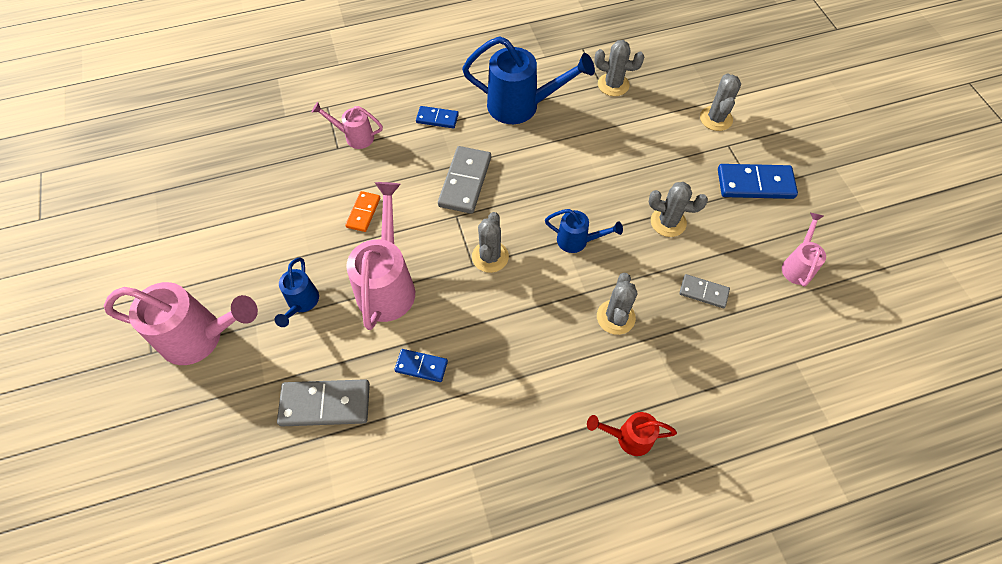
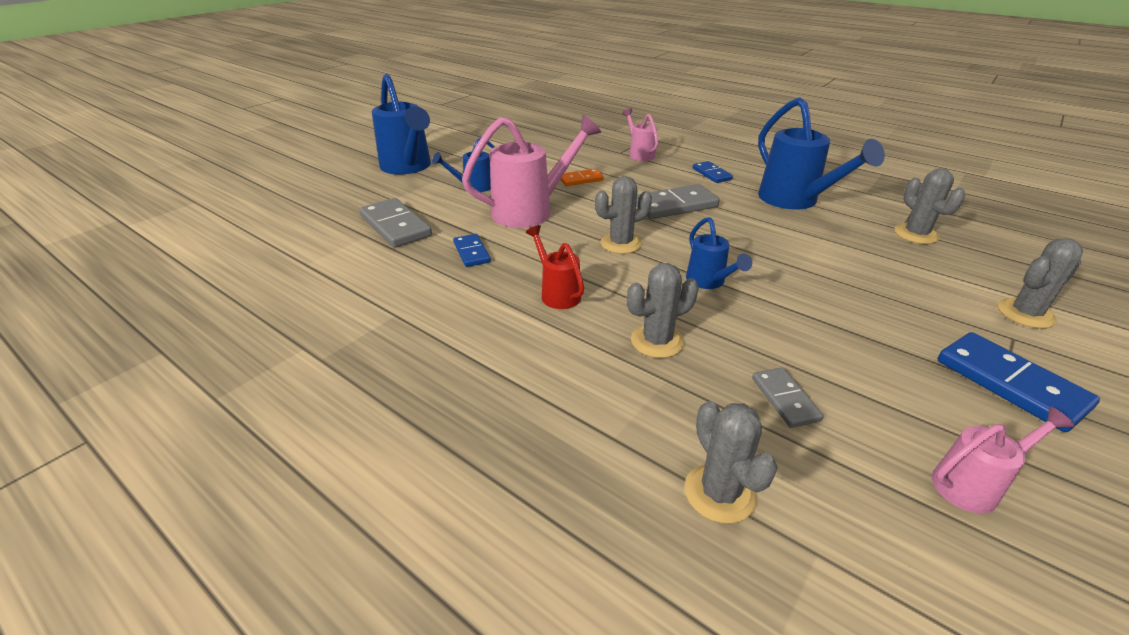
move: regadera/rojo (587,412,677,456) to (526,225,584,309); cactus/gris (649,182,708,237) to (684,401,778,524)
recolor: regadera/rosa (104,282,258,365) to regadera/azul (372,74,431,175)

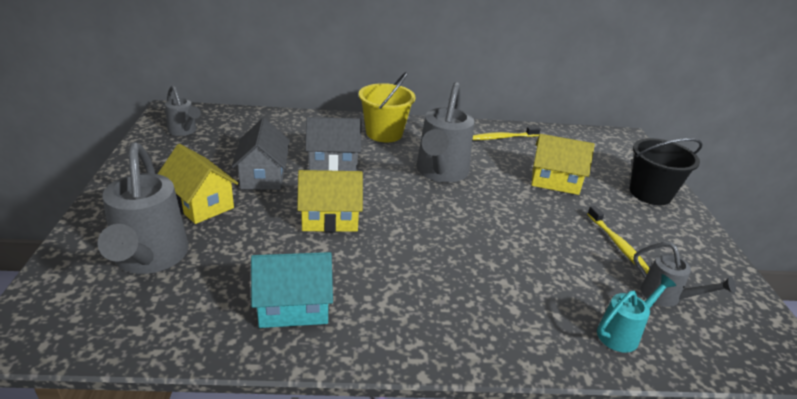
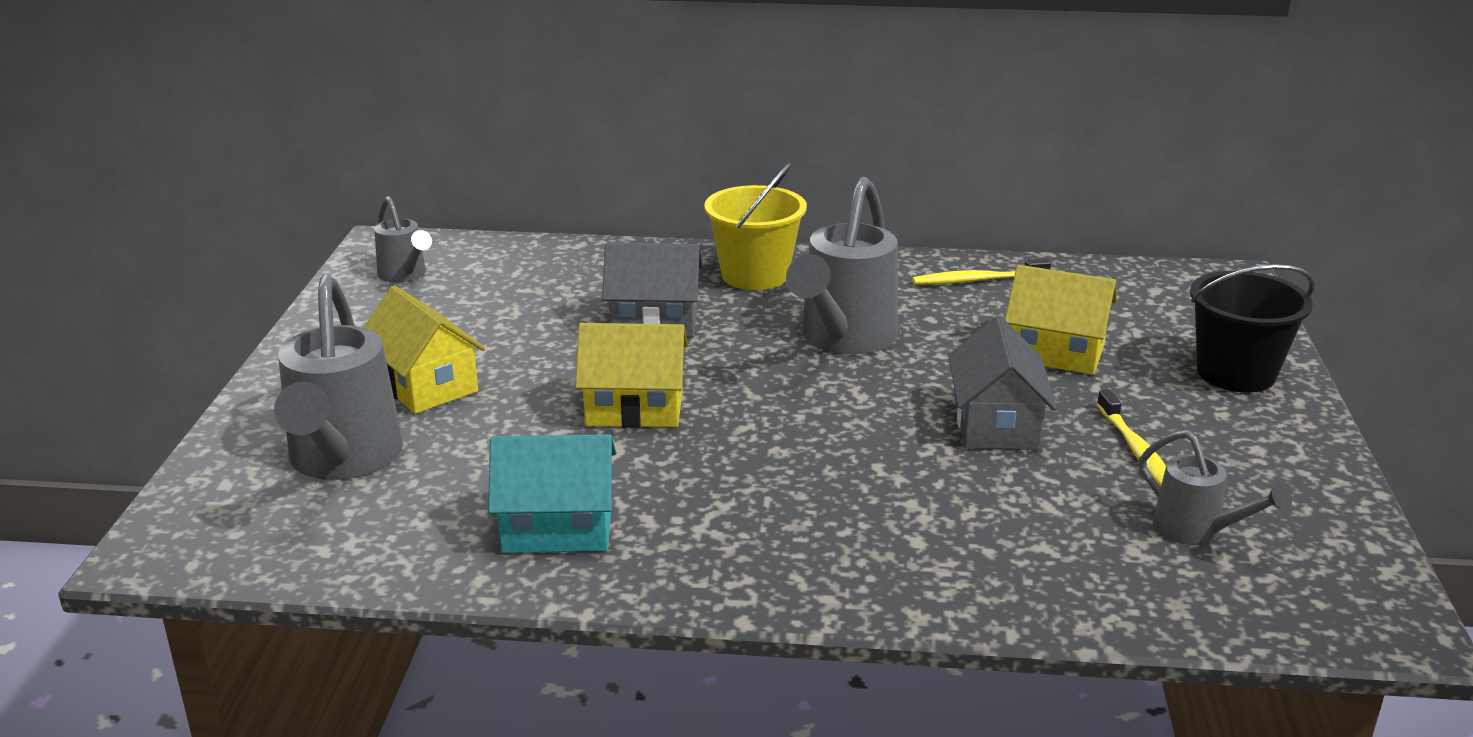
delete: regadera/turquesa (597,274,676,353)
move: casa/gris (232,118,290,190) to (948,316,1057,450)

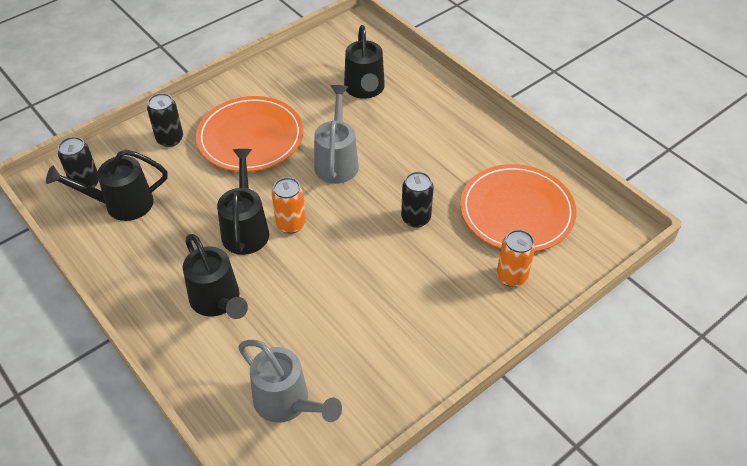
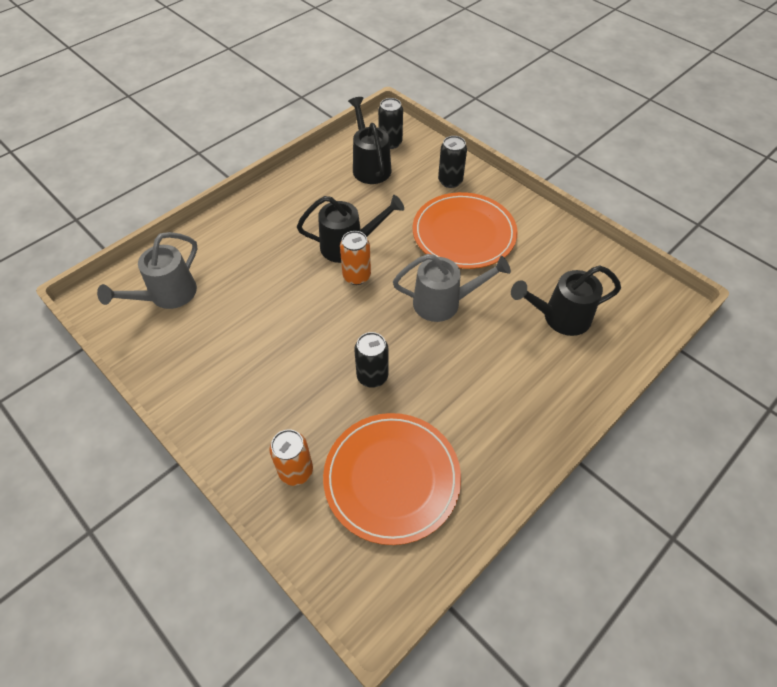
delete: regadera/negro (183,234,248,319)

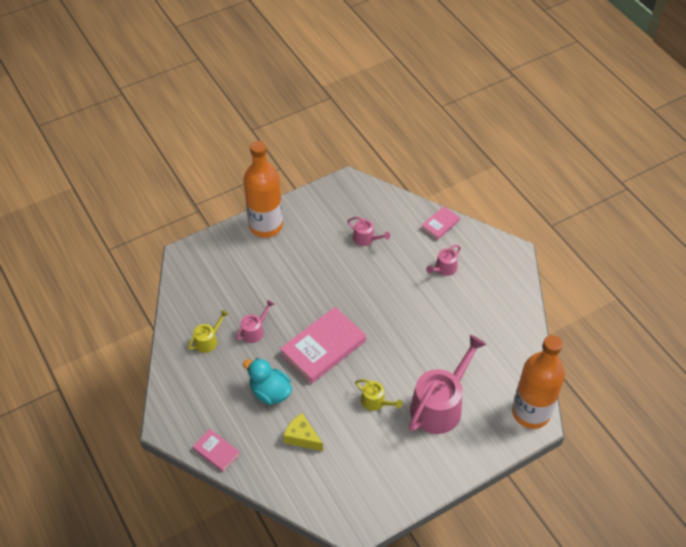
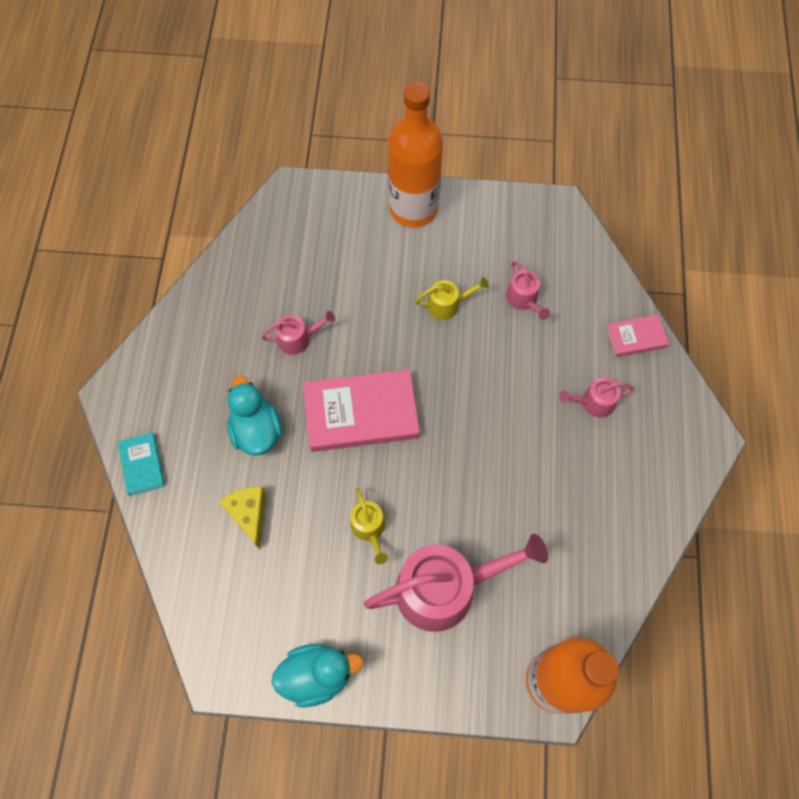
insert: pato/turquesa (272,644,364,708)
move: regadera/amarillo (188,310,229,353) to (415,277,489,320)
recolor: libro/rosa (193,429,240,472) to libro/turquesa (118,432,165,496)

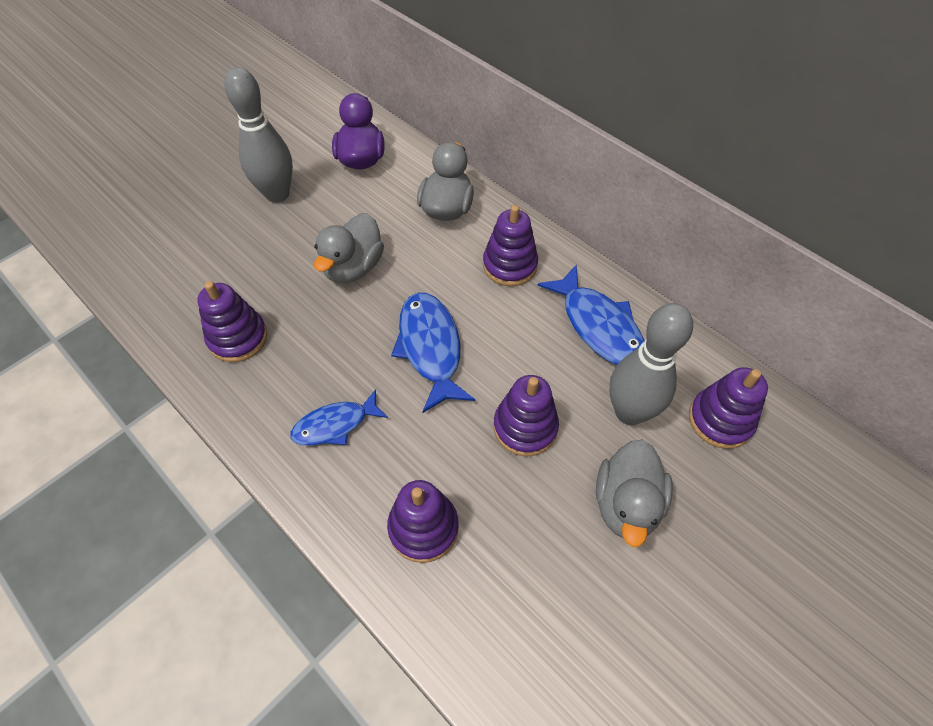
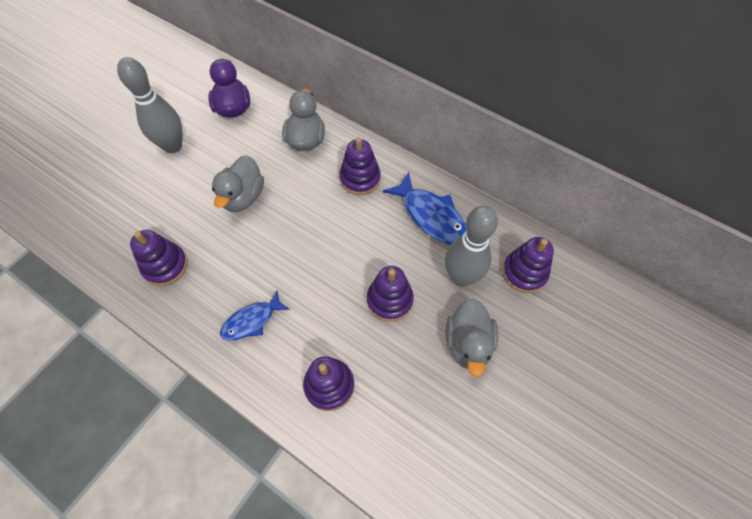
delete: pez/azul (391,293,475,413)

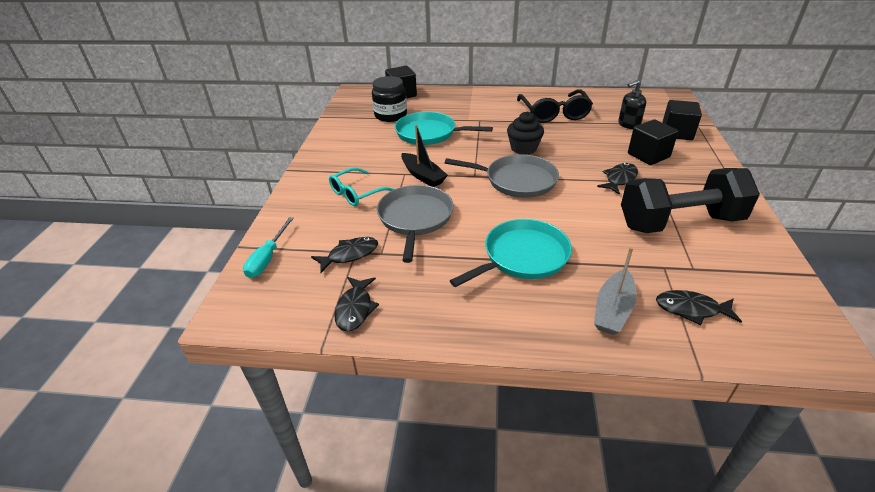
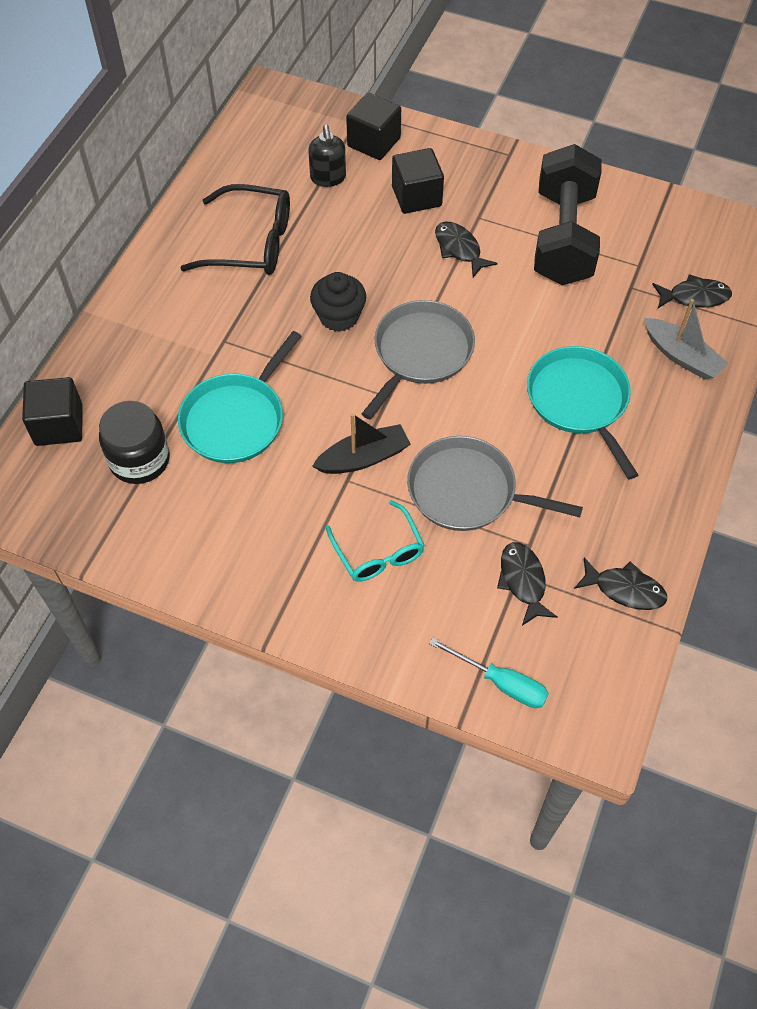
rotate: pez/negro (656,290,742,325) = (652,274,732,308) 120 degrees counterclockwise

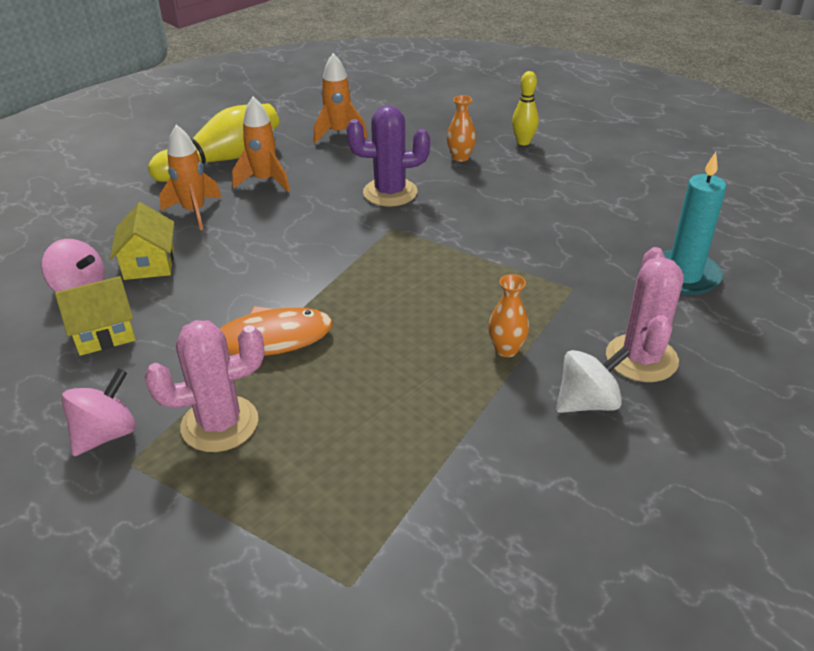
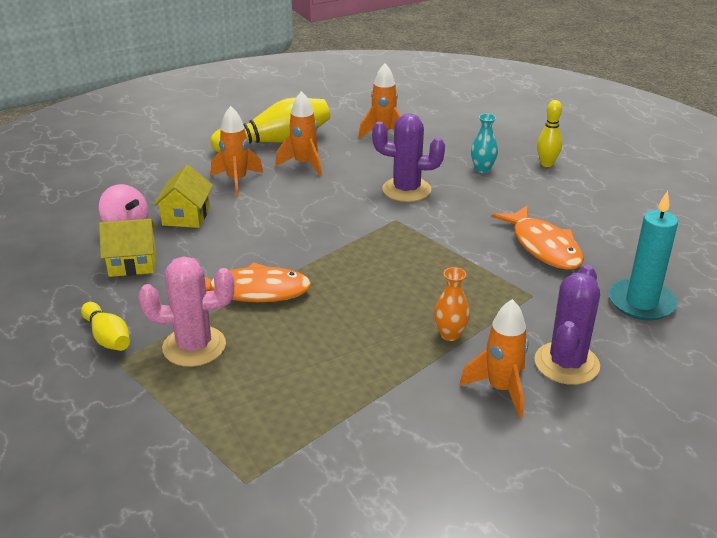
insert: pez/naranja (492,205,584,270)
replace: peonza/rosa (61,368,136,456) to bolo/amarillo (81,302,130,351); peonza/blanco (556,347,631,413) to cohete/naranja (459,299,528,418)
recolor: florero/naranja (447,95,476,162) to florero/turquesa (471,114,498,173); cactus/rosa (606,247,684,382) to cactus/morado (534,265,600,385)

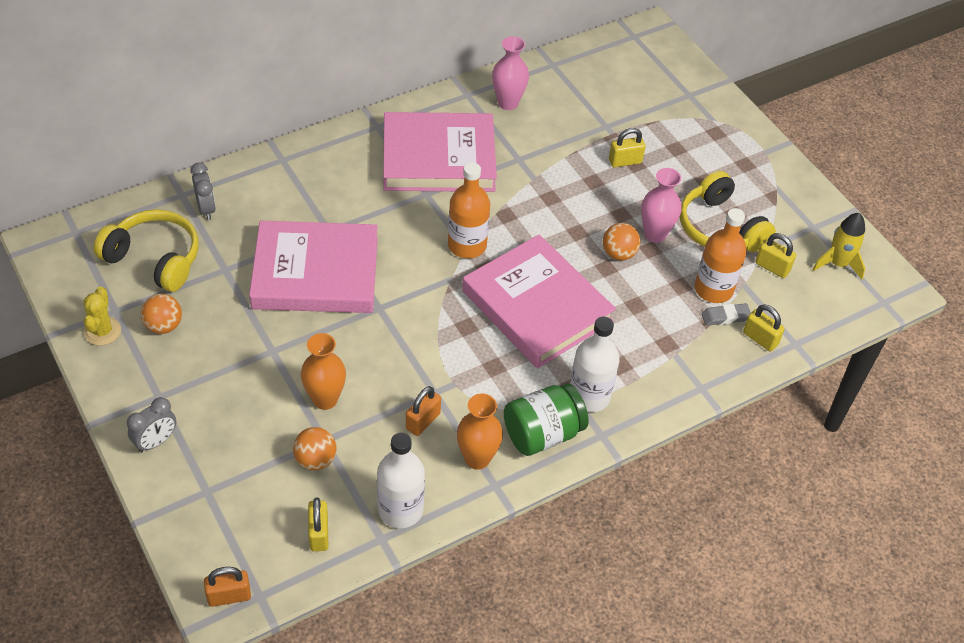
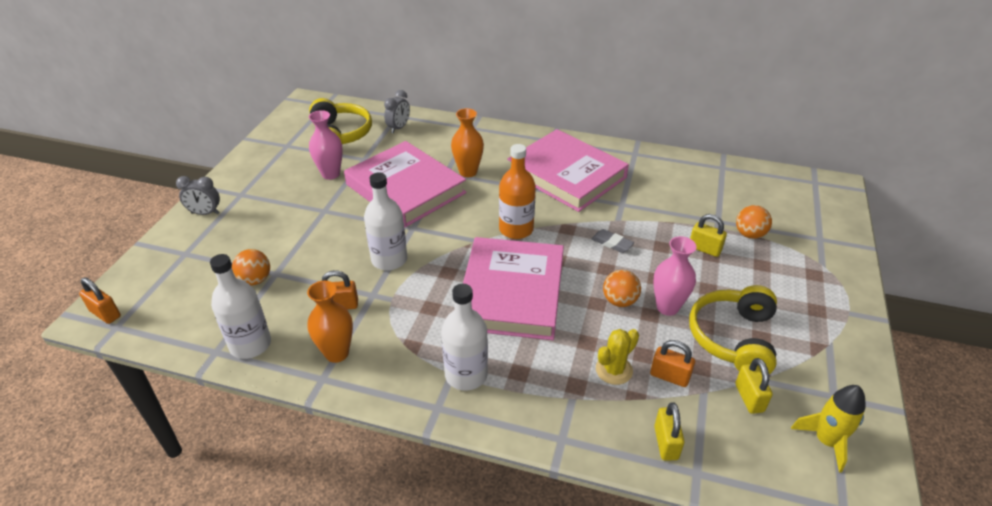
delete: candado/amarillo (308,497,328,551); tarro/verde (504,383,589,456)
insert: botella/blanco (364,173,407,270)
move: cactus/amarillo (83,286,121,346) to (596,329,639,385); pelota/naranja (141,294,182,334) to (736,205,772,239); florero/naranja (301,333,346,410) to (451,108,484,177); florero/rosa (492,36,529,110) to (309,110,343,180); goma de borrar/gris (701,303,751,326) to (591,229,634,253)
replace: botella/naranja (695,208,747,303) to candado/naranja (650,340,695,387)

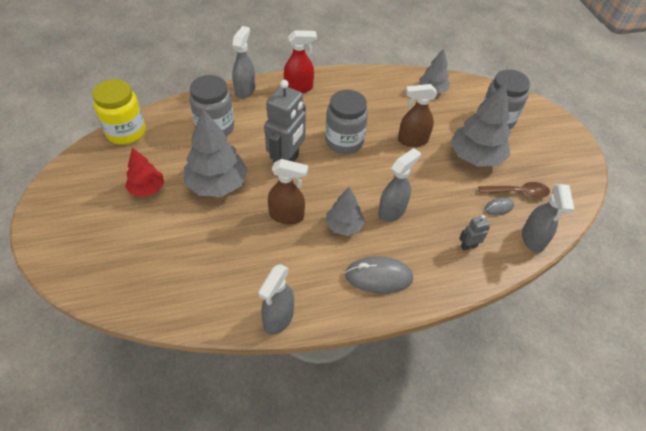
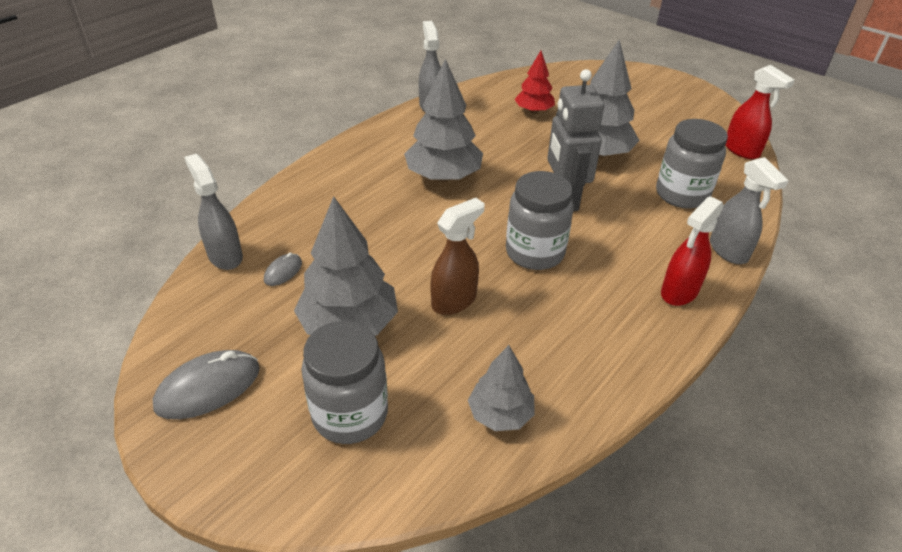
delete: pulverizador/marrón (268,159,308,224); pulverizador/gris (378,148,421,222); robot/gris (459,215,490,251); cuchara/marrón (478,182,550,198)
move: árbol/rojo (125,148,164,197) to (515,51,555,113); ratón/gris (345,256,413,294) to (153,350,260,419)
replace: tarro/amarillo (92,79,146,145) to pulverizador/rojo (726,65,795,159)
resize: árbol/gris (326,187,365,236) = (404,59,483,182) x1.69

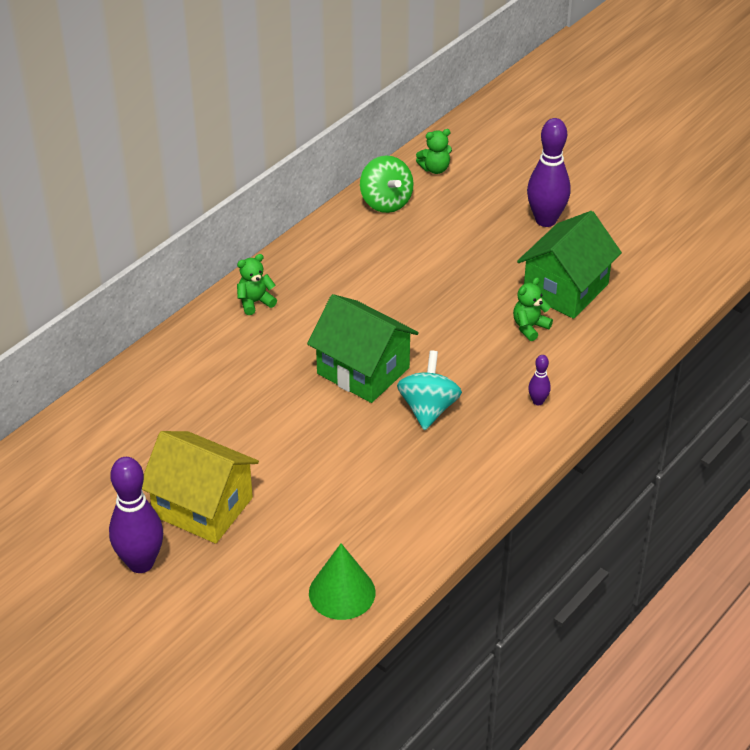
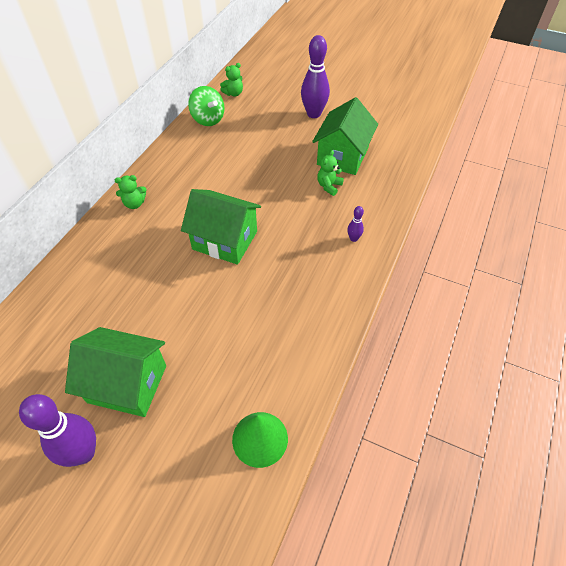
delete: peonza/turquesa (397,350,462,430)
recolor: casa/amarillo (142,431,259,544) to casa/verde (65,327,166,417)
rotate: osito/verde (237,254,277,315) = (115,175,146,209) 150 degrees counterclockwise

